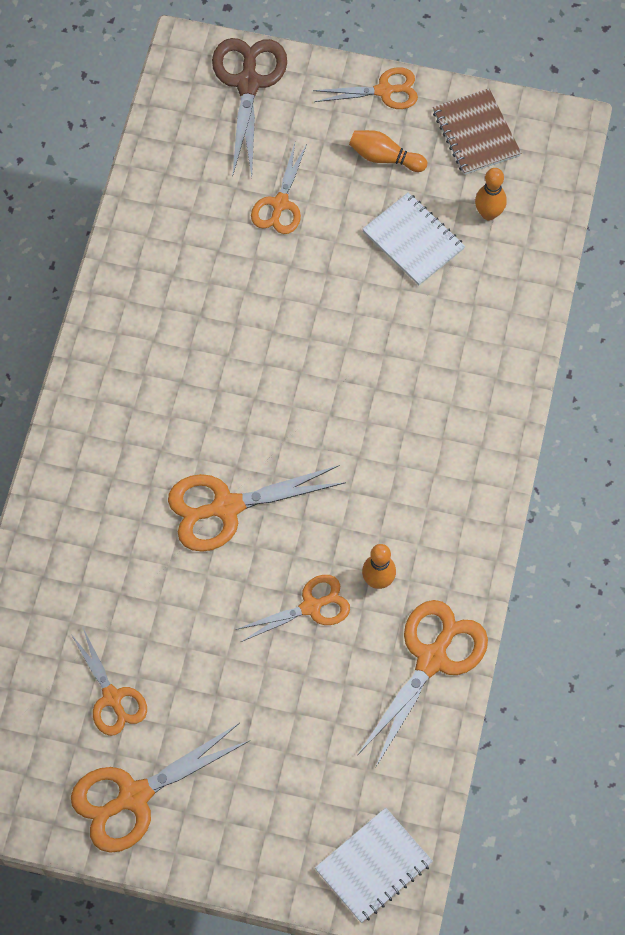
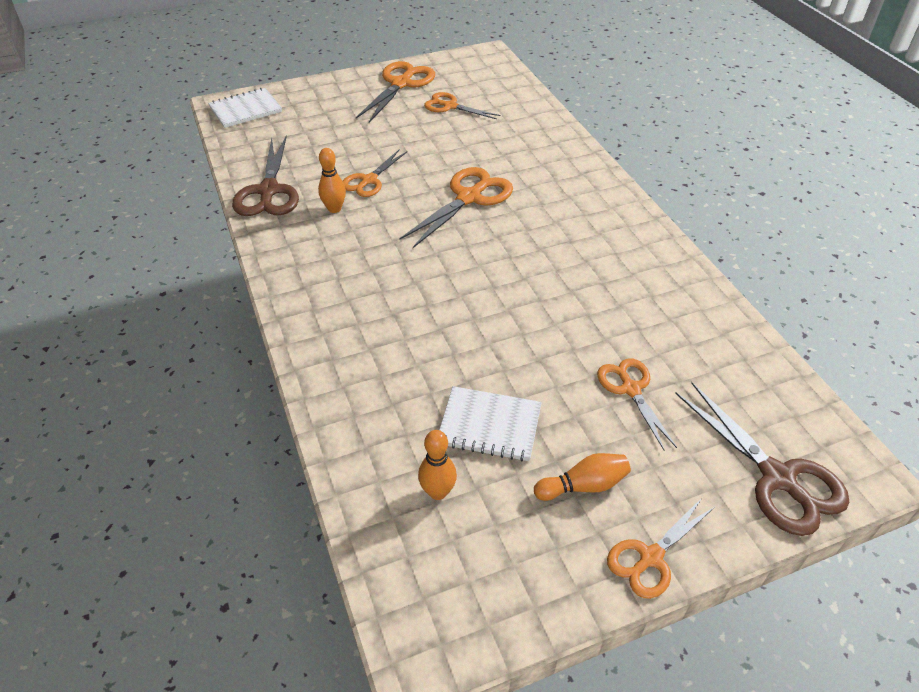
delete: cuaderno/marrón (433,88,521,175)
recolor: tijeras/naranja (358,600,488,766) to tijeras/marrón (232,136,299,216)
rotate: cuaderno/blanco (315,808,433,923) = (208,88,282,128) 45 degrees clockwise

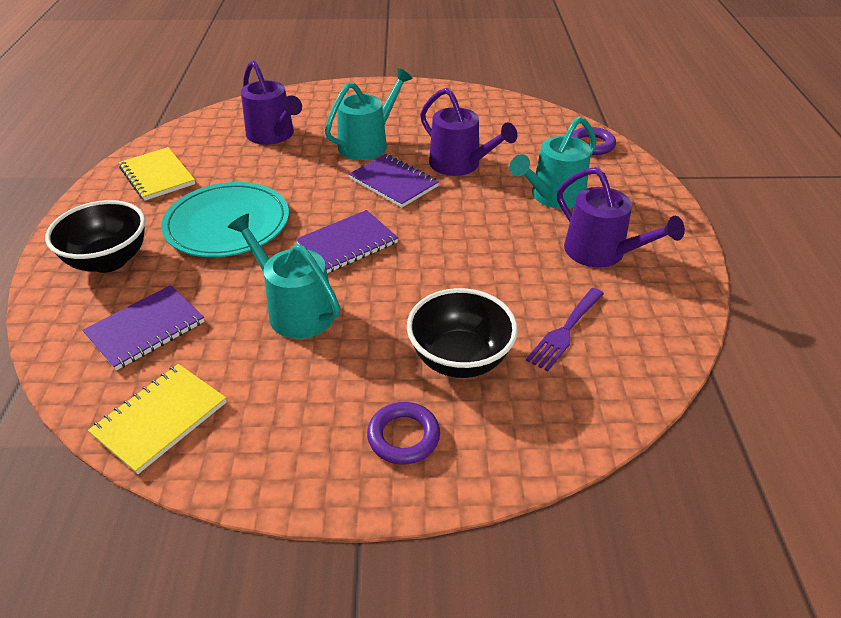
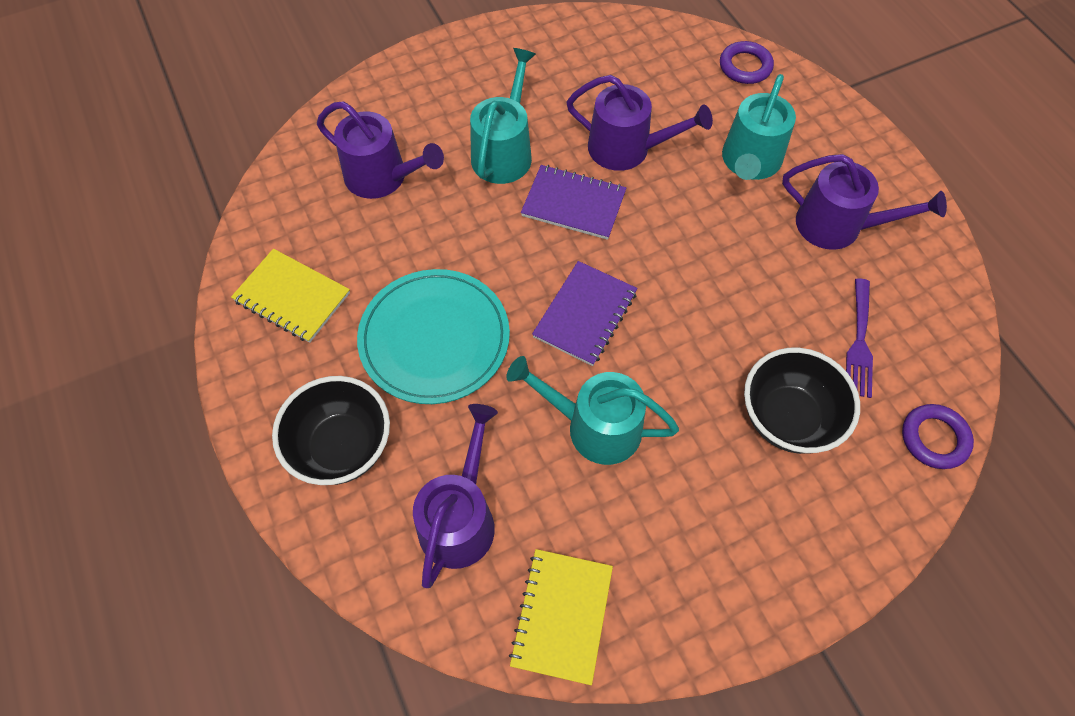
move: anillo/morado (367,402,440,465) to (902,404,974,469)
replace: cuaderno/morado (82,285,205,370) to regadera/morado (413,404,498,588)

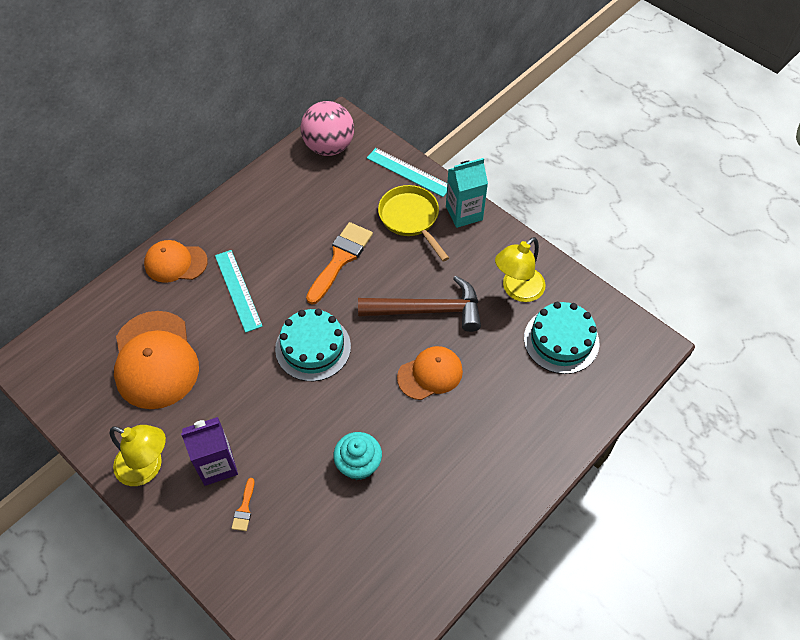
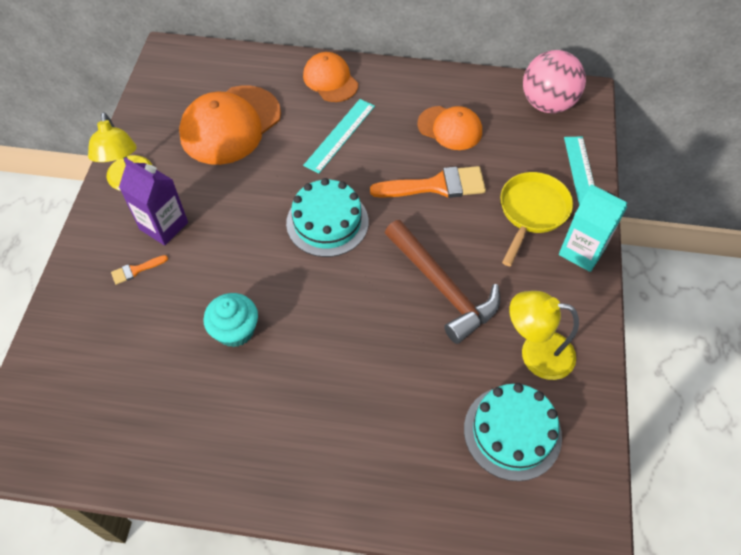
move: gorra/naranja (397,346,463,400) to (417,106,482,150)

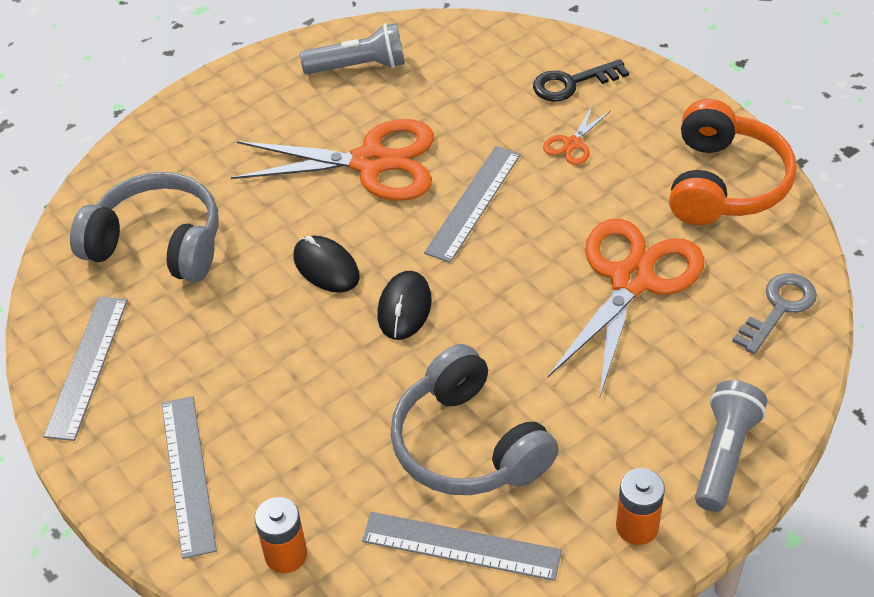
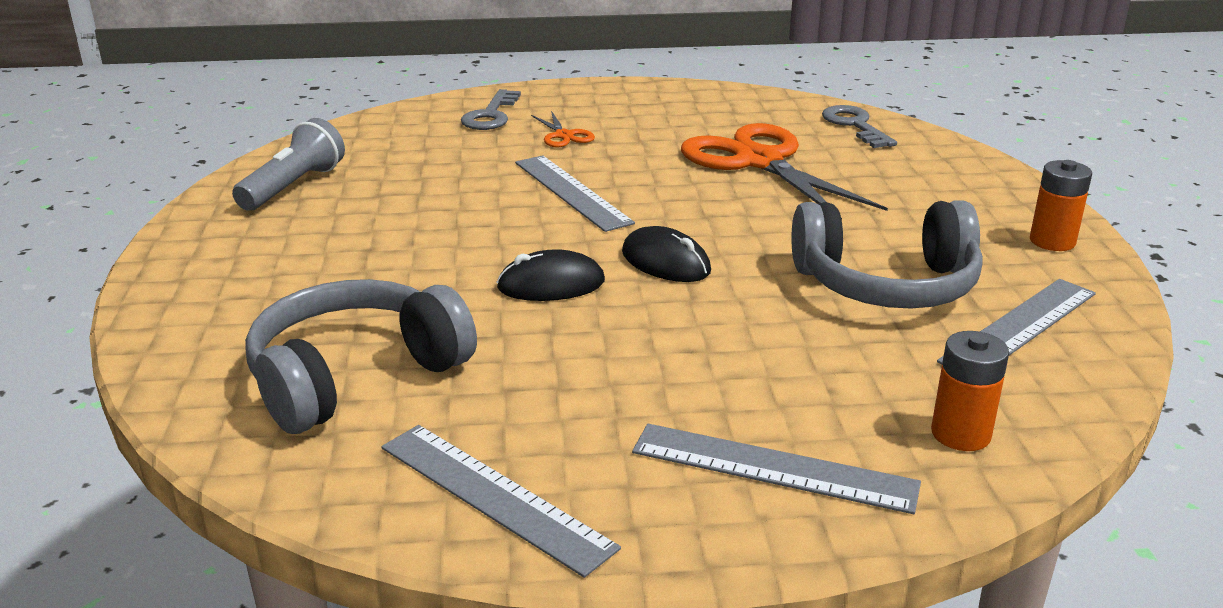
delete: tijeras/naranja (231,119,434,201); auriculares/naranja (669,99,796,225); lámpara de mano/gris (695,380,767,512)
recolor: llave/negro (533,59,629,102) to llave/gris (461,89,521,130)

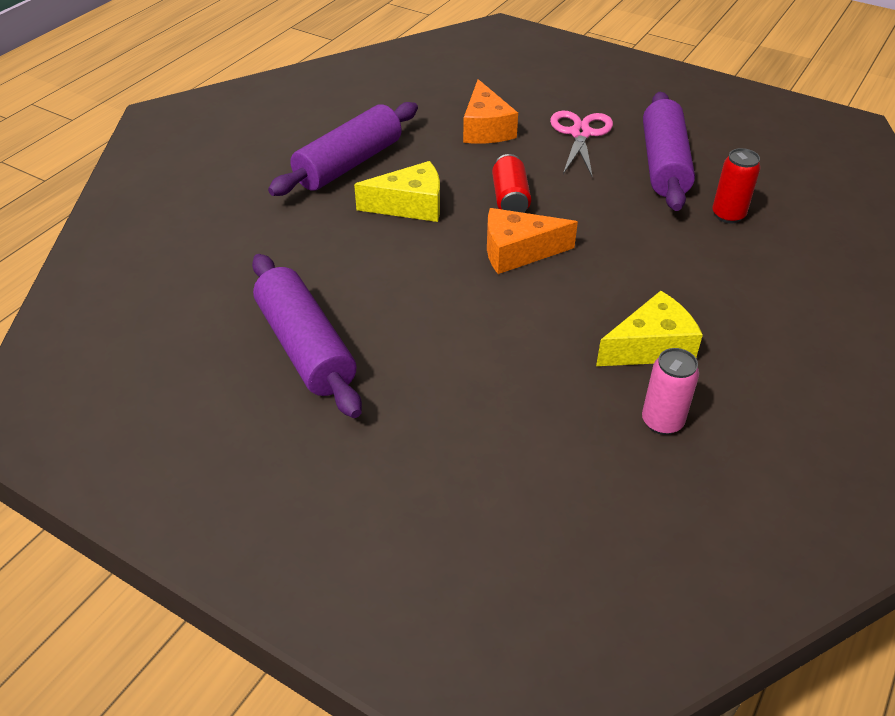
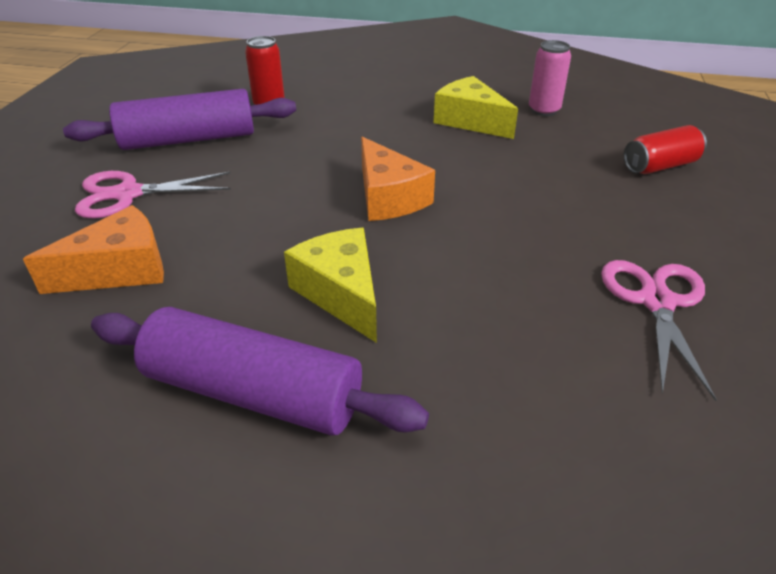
move: lata/rojo (492,154,531,213) to (624,125,707,174)
replace: rodillo/morado (252,254,362,418) to tijeras/rosa (601,260,717,401)

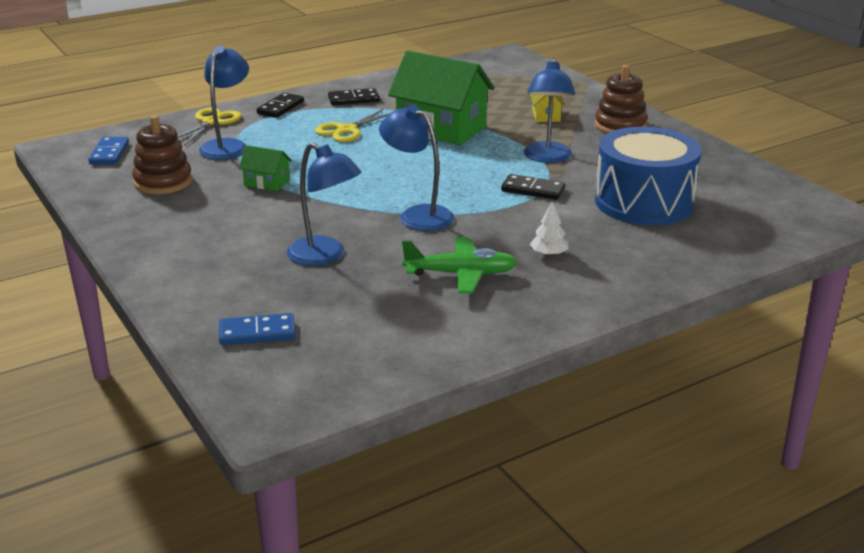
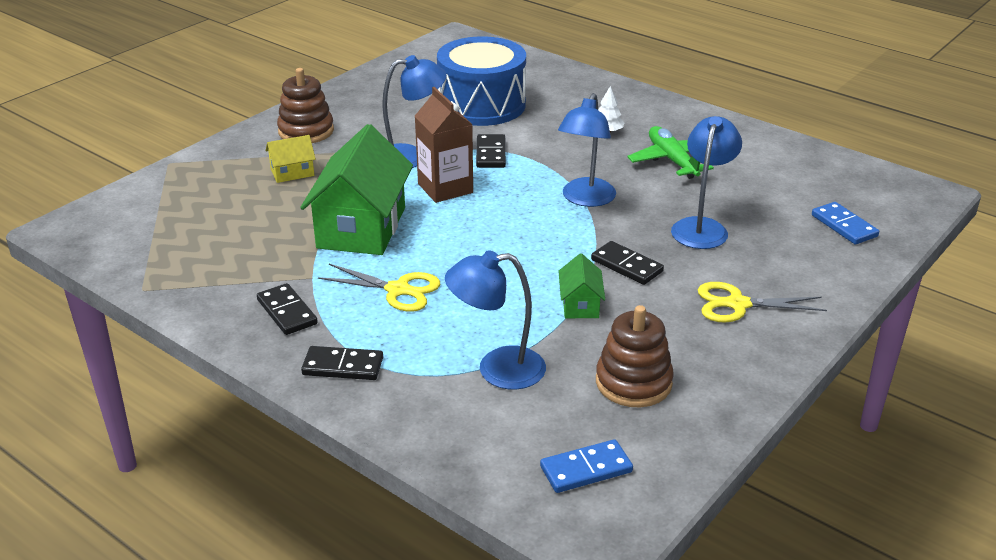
insert: cartón de leche/marrón (415,87,473,203); ficha de dominó/negro (591,241,664,285)
move: tijeras/amarillo (177,107,242,146) to (698,282,827,322)

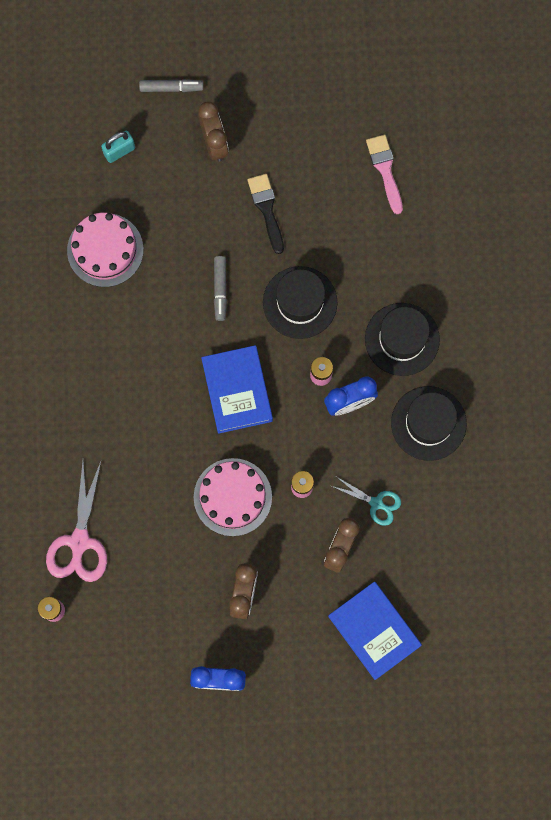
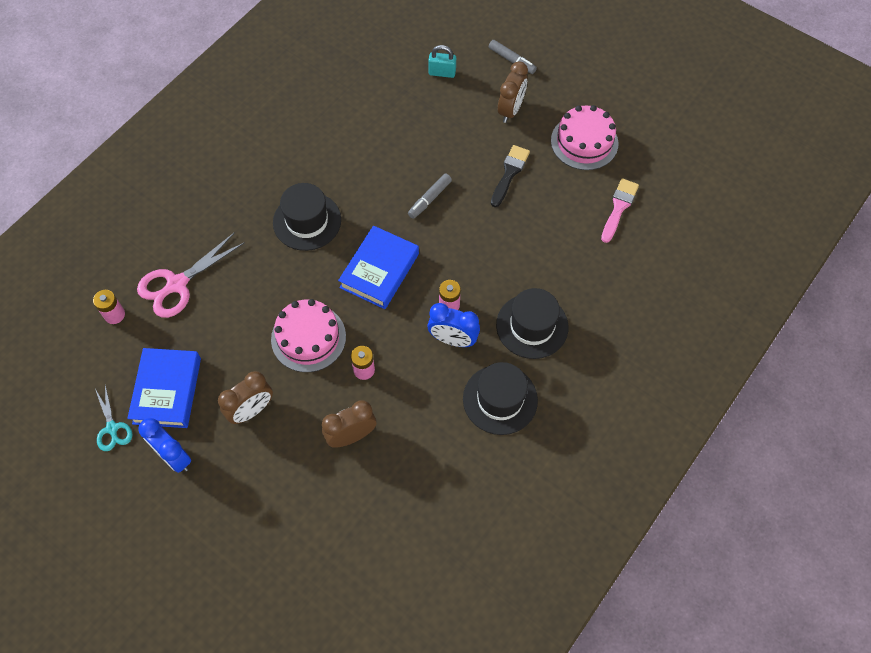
move: tarta/rosa (67,213,144,287) to (551,105,619,170); sombrero/negro (263,266,337,339) to (273,183,341,251); libro/azul (328,582,422,680) to (127,348,201,428); tijeras/turquesa (332,477,401,526) to (95,385,132,451)

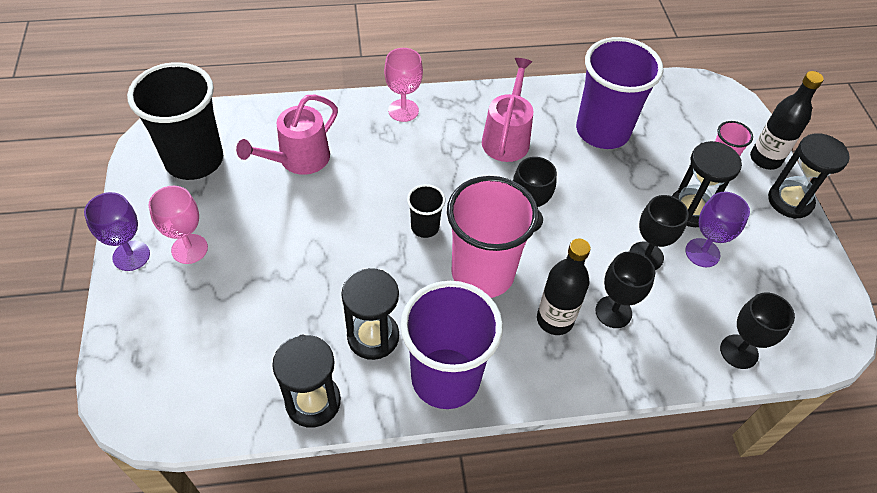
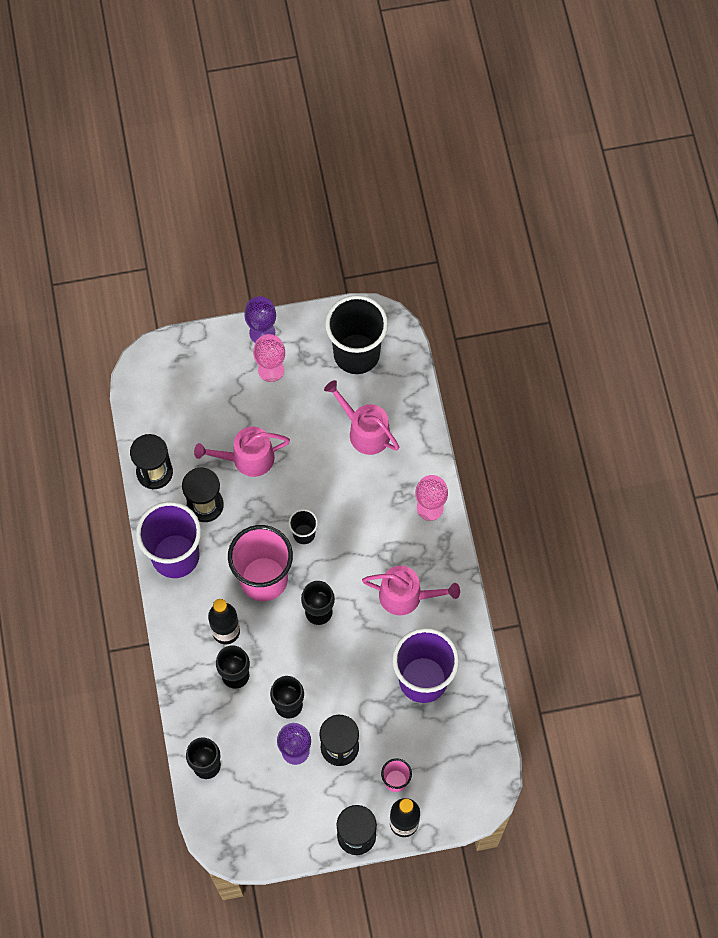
insert: regadera/rosa (194,426,290,477)

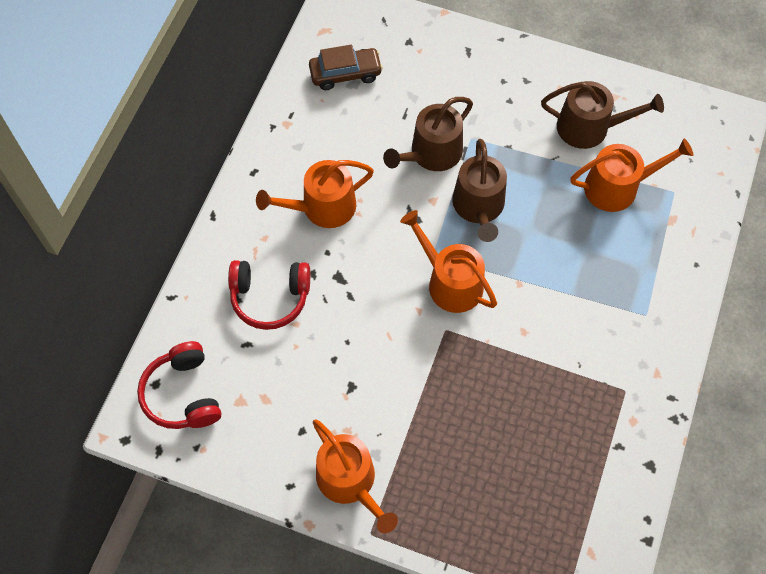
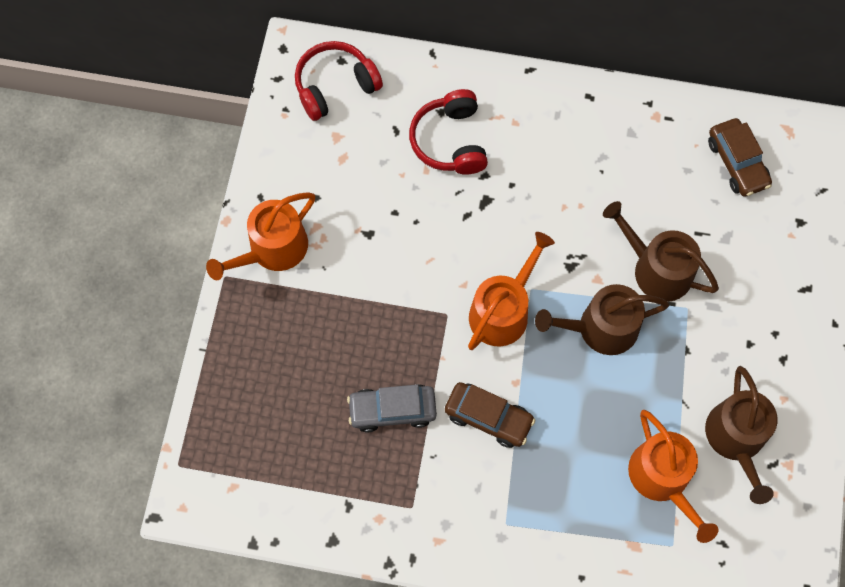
delete: regadera/naranja (256,160,374,228)
insert: coche/gris (347,384,437,432); coche/marrón (445,382,535,448)

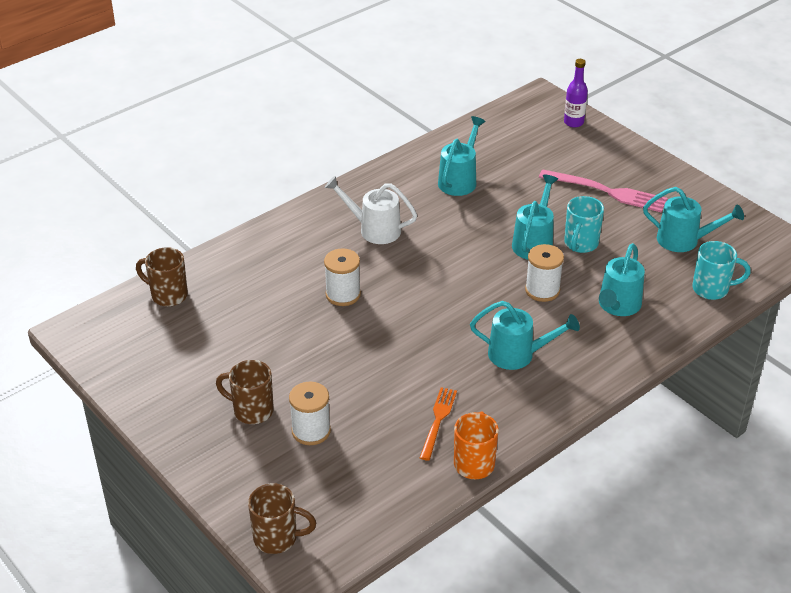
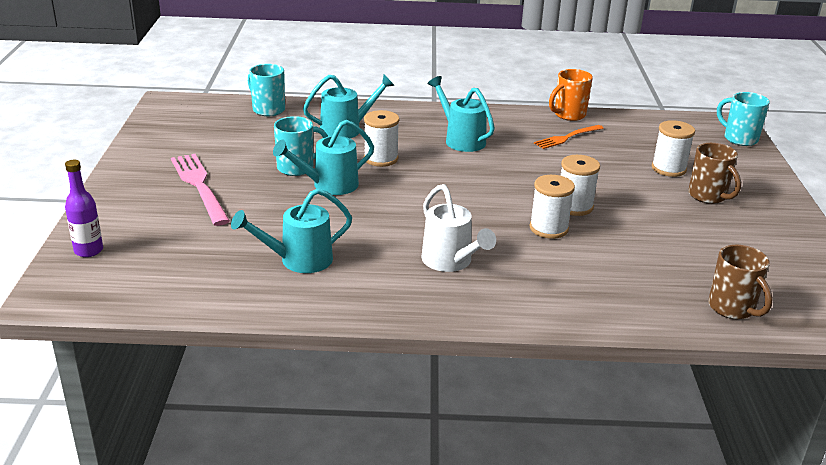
delete: regadera/turquesa (643,187,744,252)
insert: carrete/blanco (561,155,600,216)
recolor: taza/marrón (248,483,316,554) to taza/turquesa (717,92,770,146)

